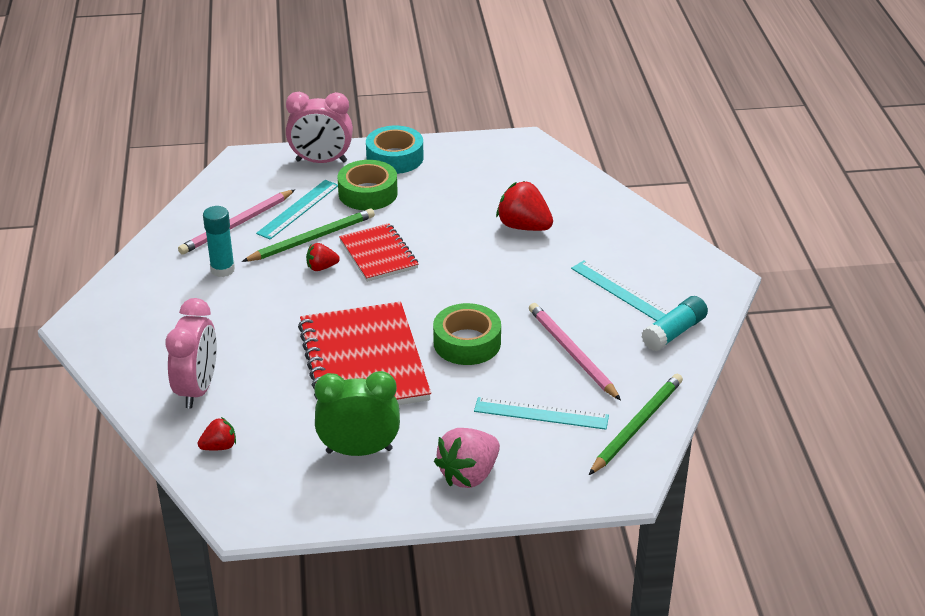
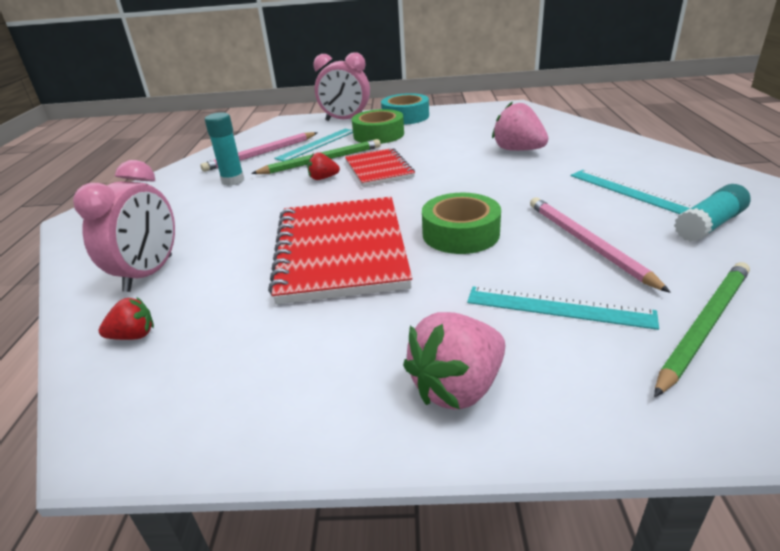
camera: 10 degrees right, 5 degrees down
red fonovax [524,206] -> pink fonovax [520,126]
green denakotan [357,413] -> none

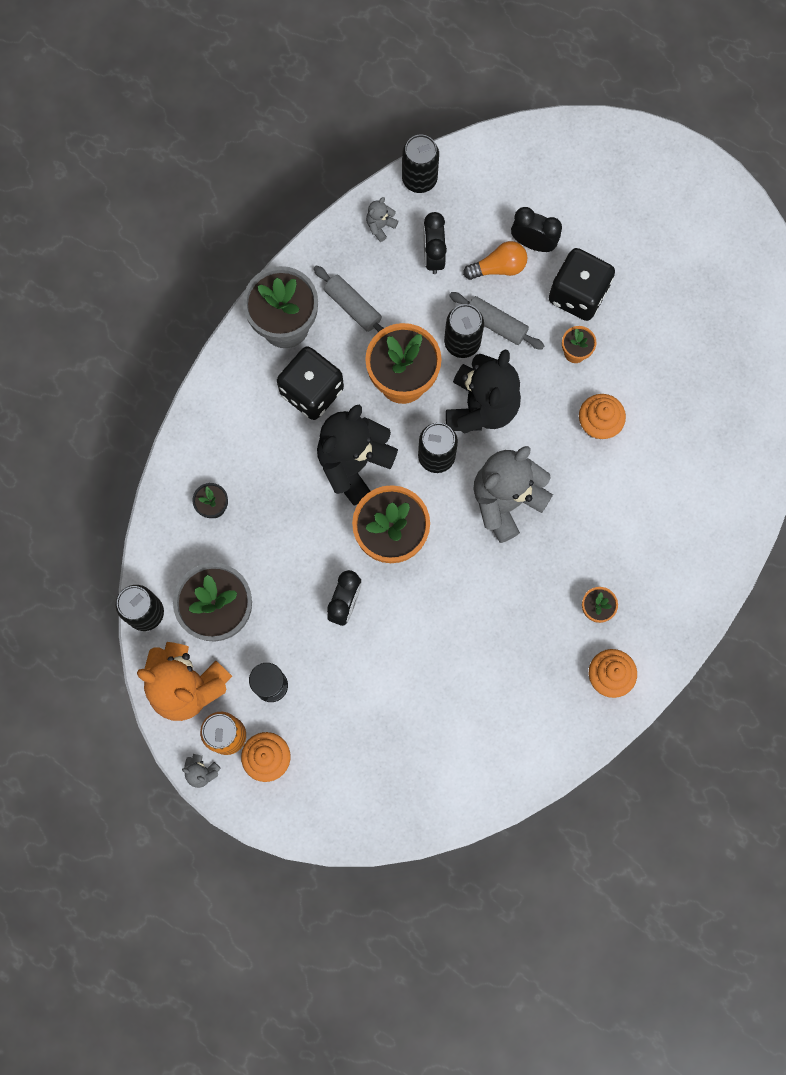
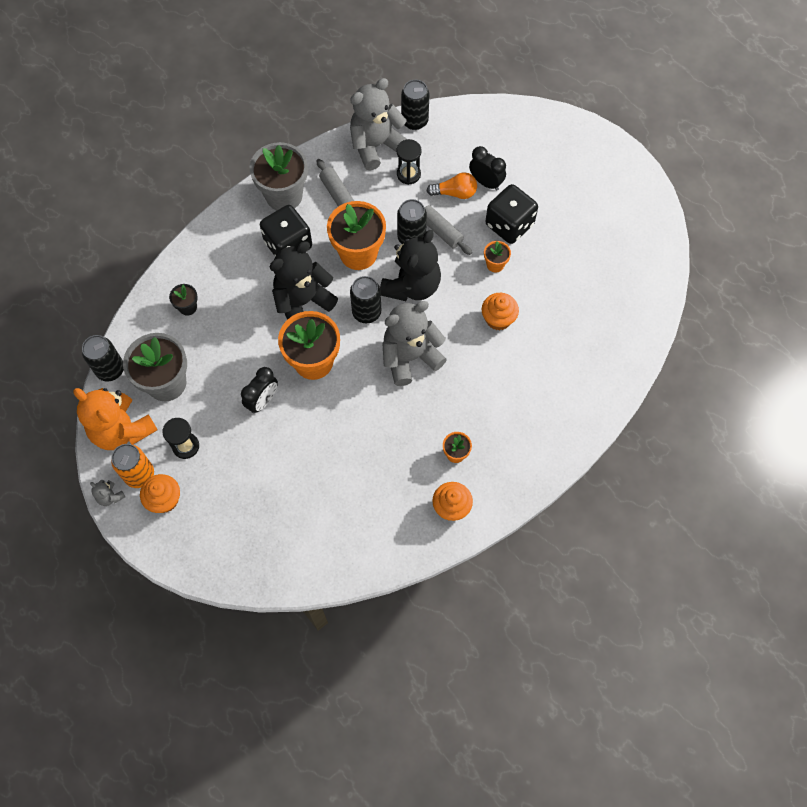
camera: 15 degrees right, 10 degrees down
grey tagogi [382,219] -> grey tagogi [378,124], x2.40
black denakotan [435,243] -> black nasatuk [409,162]

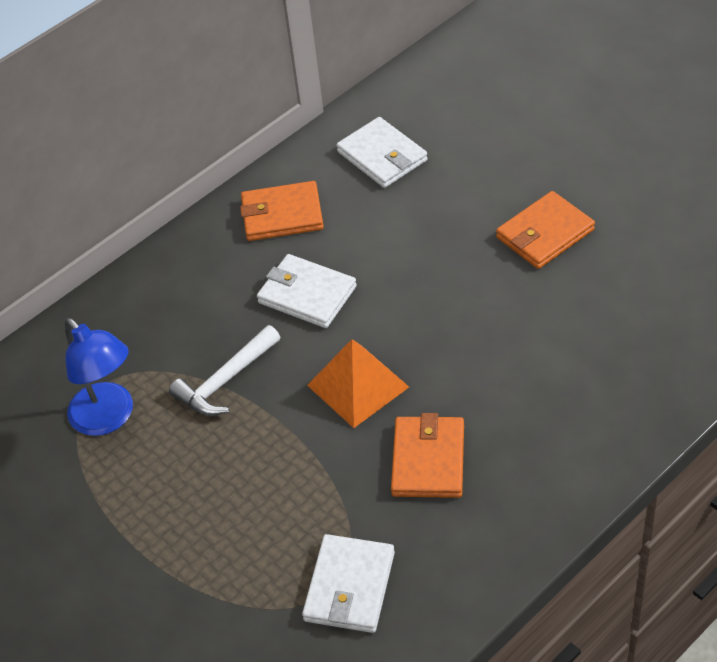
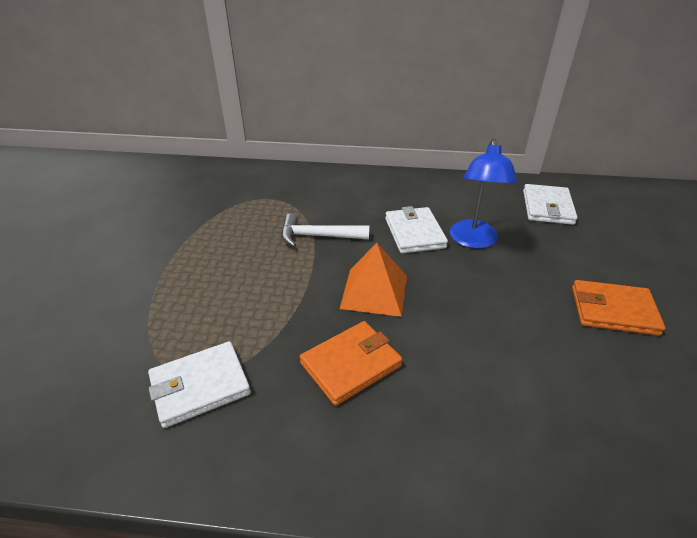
camera: 45 degrees right, 10 degrees down
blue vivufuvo [99,377] -> blue vivufuvo [483,194], relocated
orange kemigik [282,211] -> none

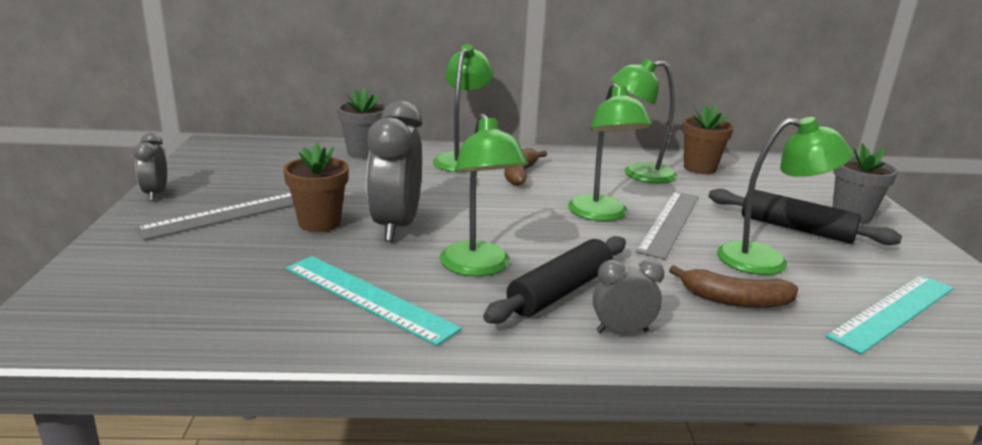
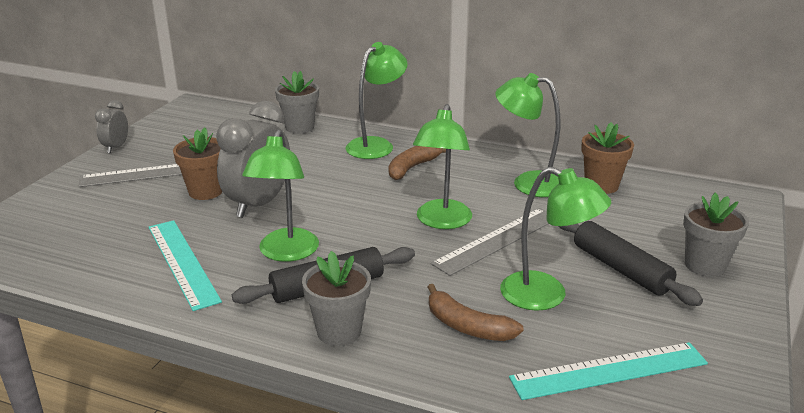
camera: 25 degrees right, 5 degrees up
grey denakotan [628,296] -> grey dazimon [336,298]

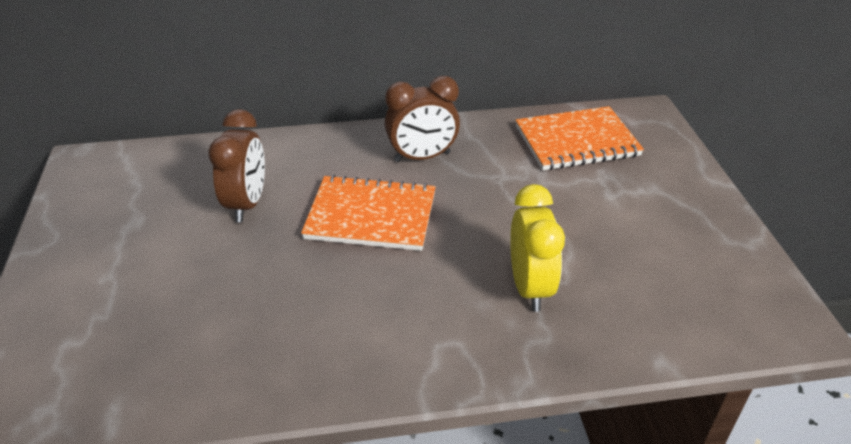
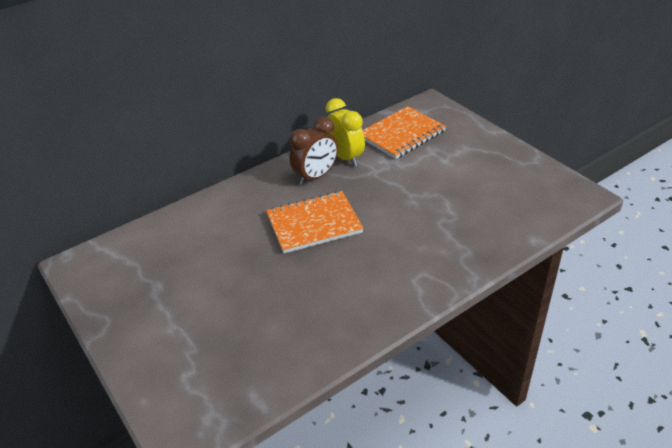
camera: 25 degrees left, 0 degrees up
yellow denakotan [537,248] -> yellow denakotan [345,132], relocated
brown denakotan [236,165] -> none

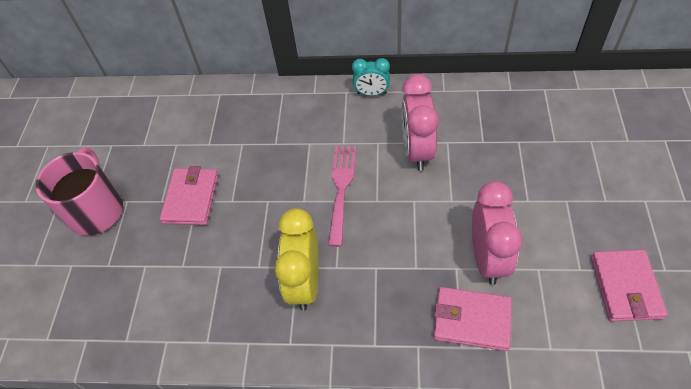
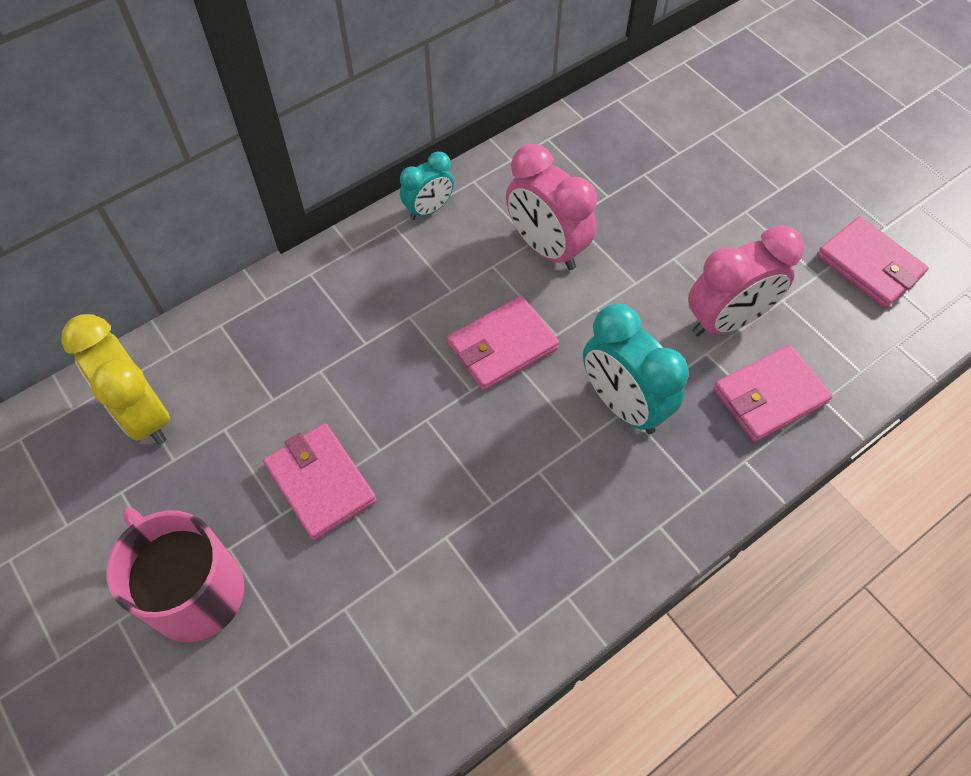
camera: 45 degrees left, 5 degrees up
yellow denakotan [297,259] -> yellow denakotan [116,379], relocated
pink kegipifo [342,196] -> pink kemigik [503,343]
none -> turquoise denakotan [635,369]
pink denakotan [497,233] -> pink denakotan [746,280], 105 degrees clockwise

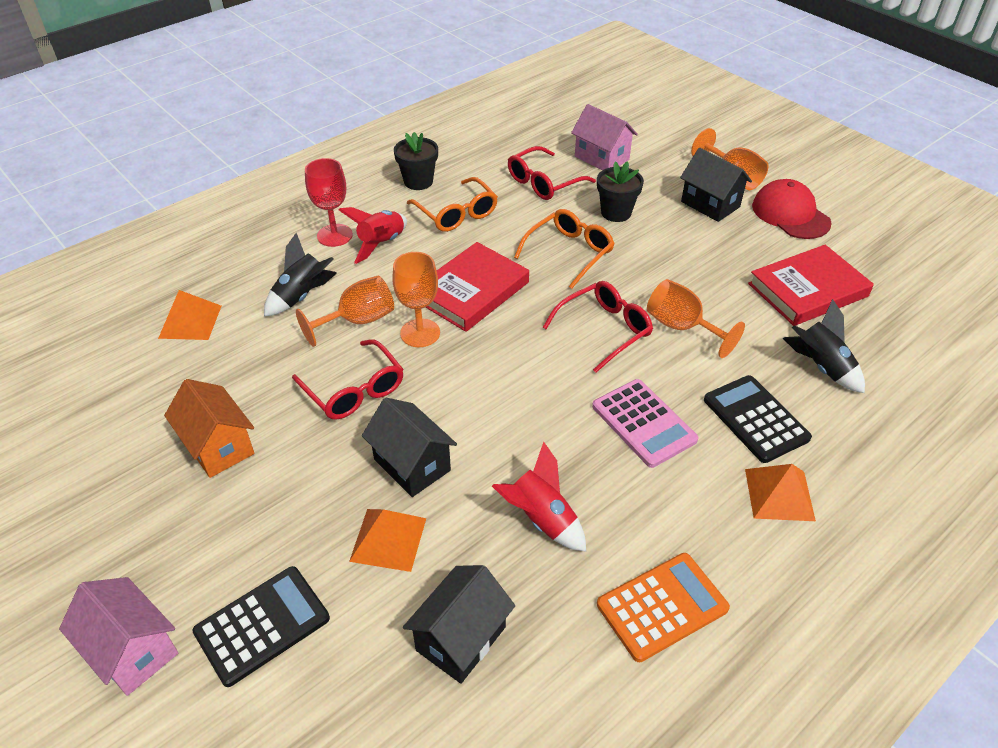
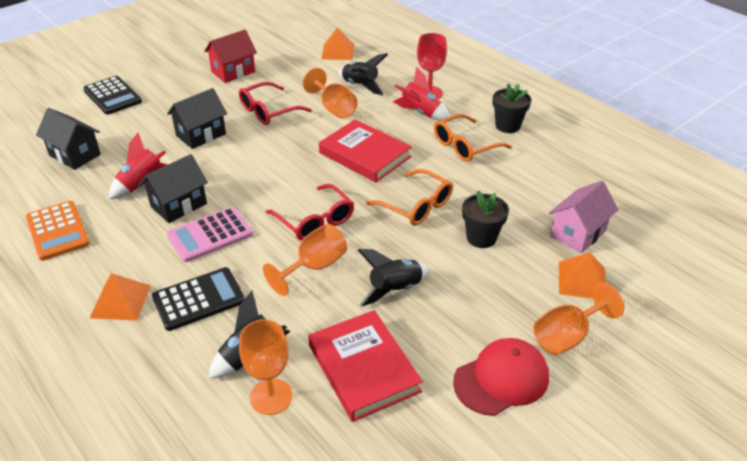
camera: 90 degrees right, 5 degrees down
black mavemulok [716,185] -> black mavemulok [174,188], relocated
orange mavemulok [209,428] -> red mavemulok [230,56]
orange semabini [416,299] -> orange semabini [265,367], relocated
none -> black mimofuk [393,278]
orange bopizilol [387,540] -> orange bopizilol [582,276], relocated
pink mavemulok [118,636] -> none
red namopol [552,173] -> none

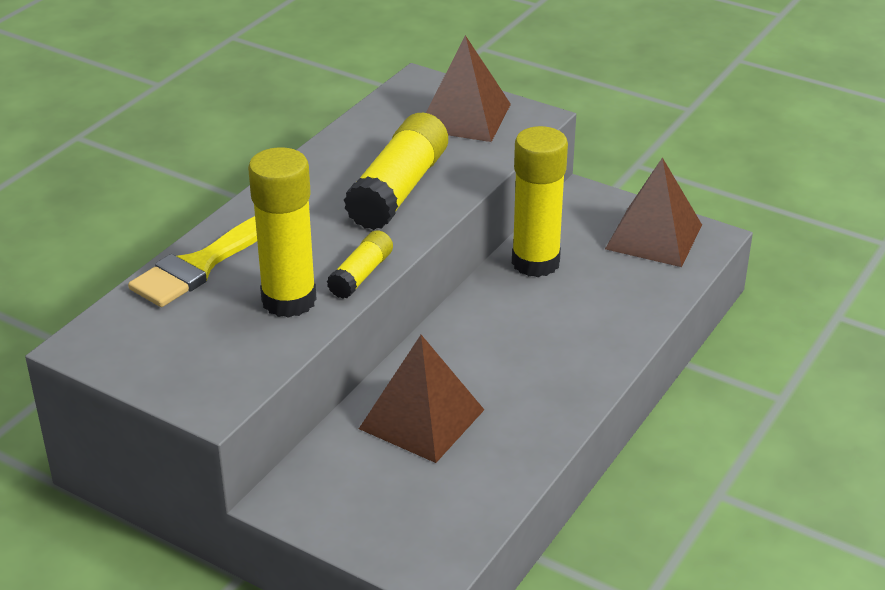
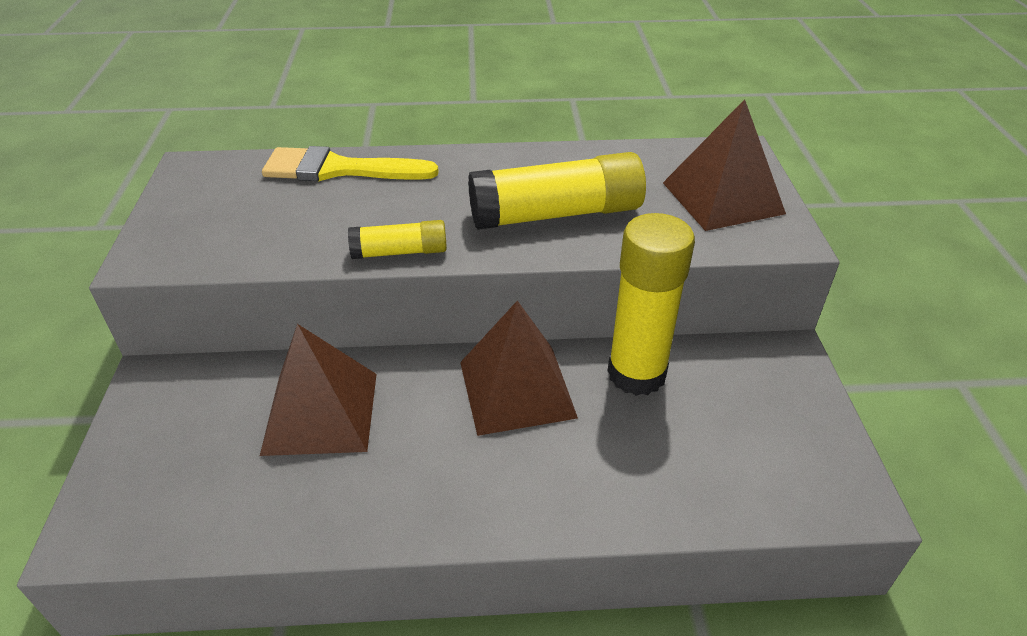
camera: 55 degrees right, 5 degrees up
brown bopizilol [653,212] -> brown bopizilol [519,368], relocated
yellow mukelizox [282,232] -> none

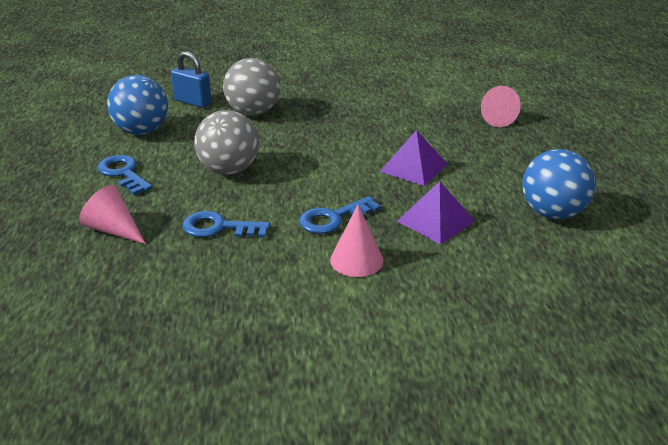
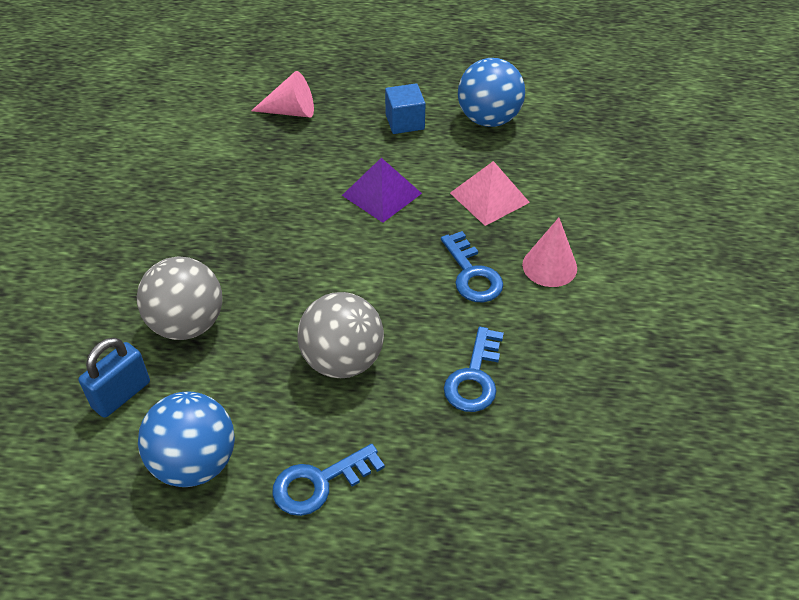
camera: 80 degrees left, 15 degrees up
none -> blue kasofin [405,108]
purple bopizilol [436,213] -> pink bopizilol [490,193]
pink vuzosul [112,214] -> none

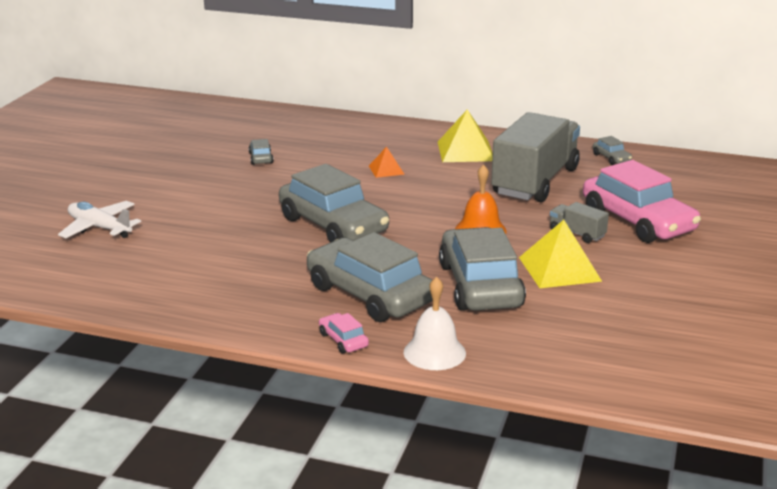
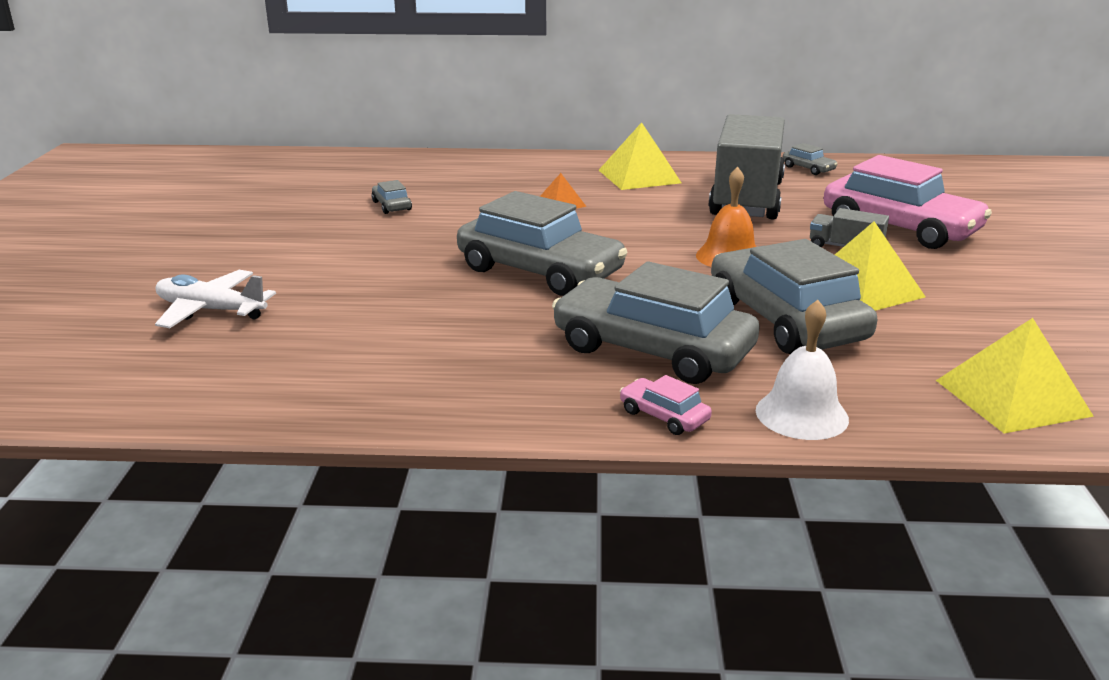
camera: 15 degrees left, 0 degrees up
none -> yellow bopizilol [1015,376]

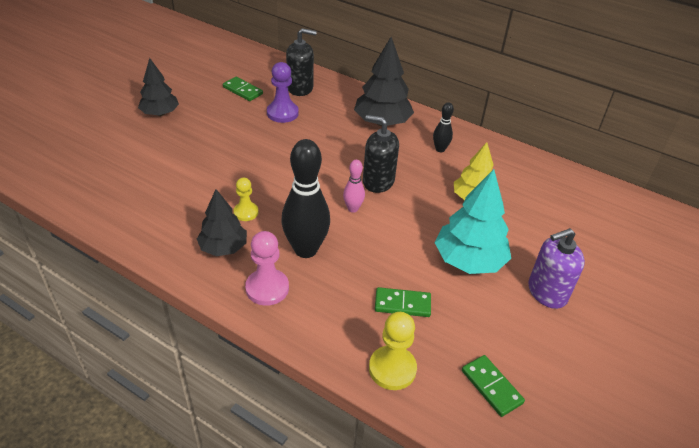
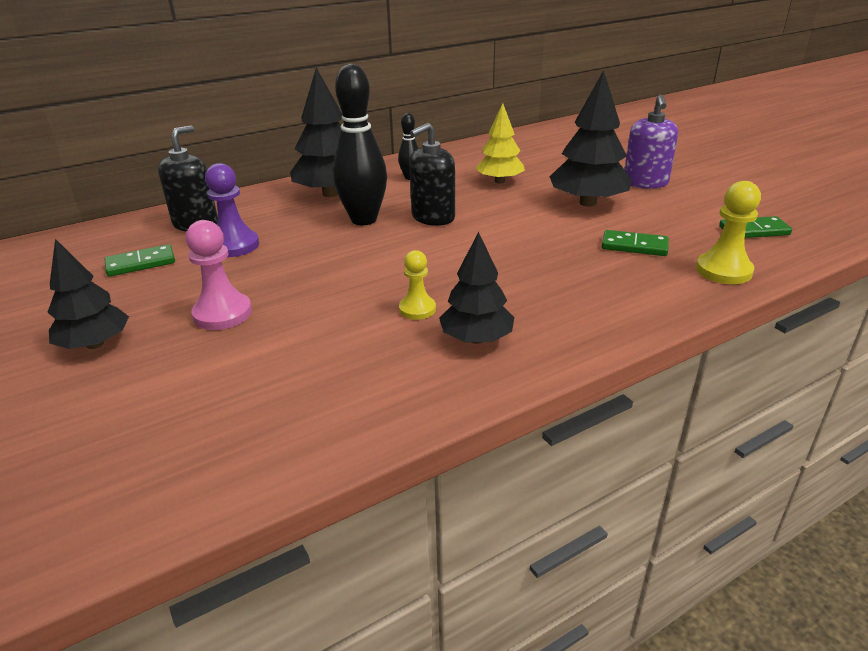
camera: 60 degrees left, 10 degrees down
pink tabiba [267,268] -> pink tabiba [219,275], relocated
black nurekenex [306,198] -> black nurekenex [360,144], relocated
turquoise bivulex [473,221] -> black bivulex [590,138]
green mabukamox [403,302] -> green mabukamox [635,243], 75 degrees clockwise
pink nurekenex [354,186] -> none

